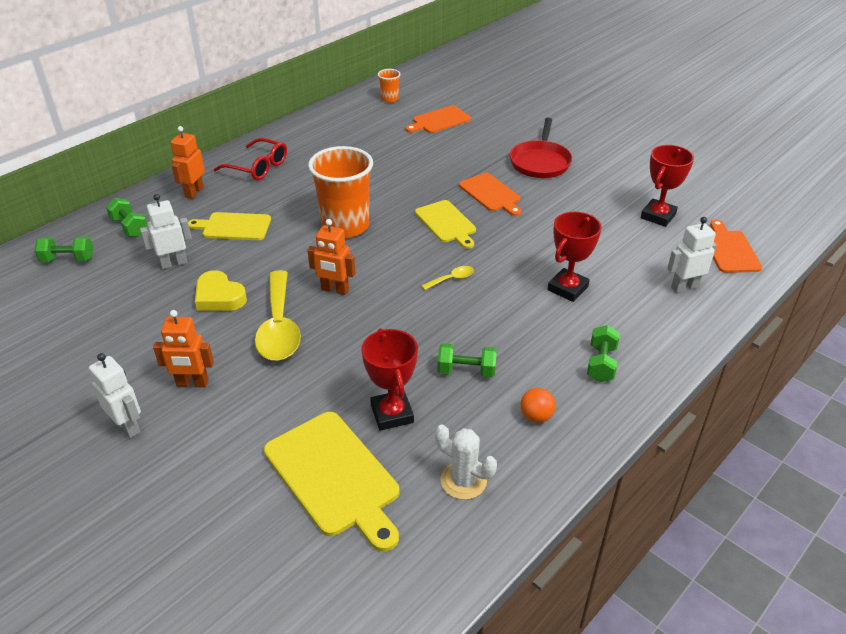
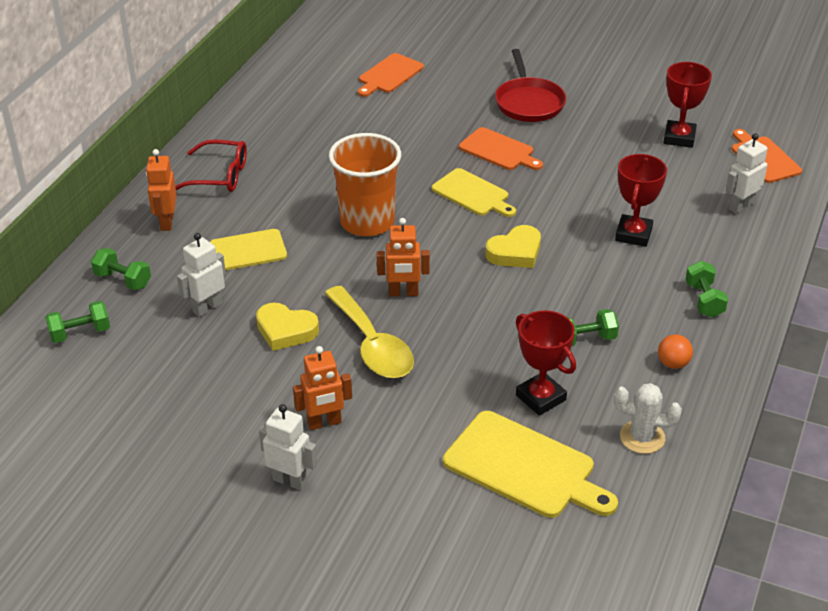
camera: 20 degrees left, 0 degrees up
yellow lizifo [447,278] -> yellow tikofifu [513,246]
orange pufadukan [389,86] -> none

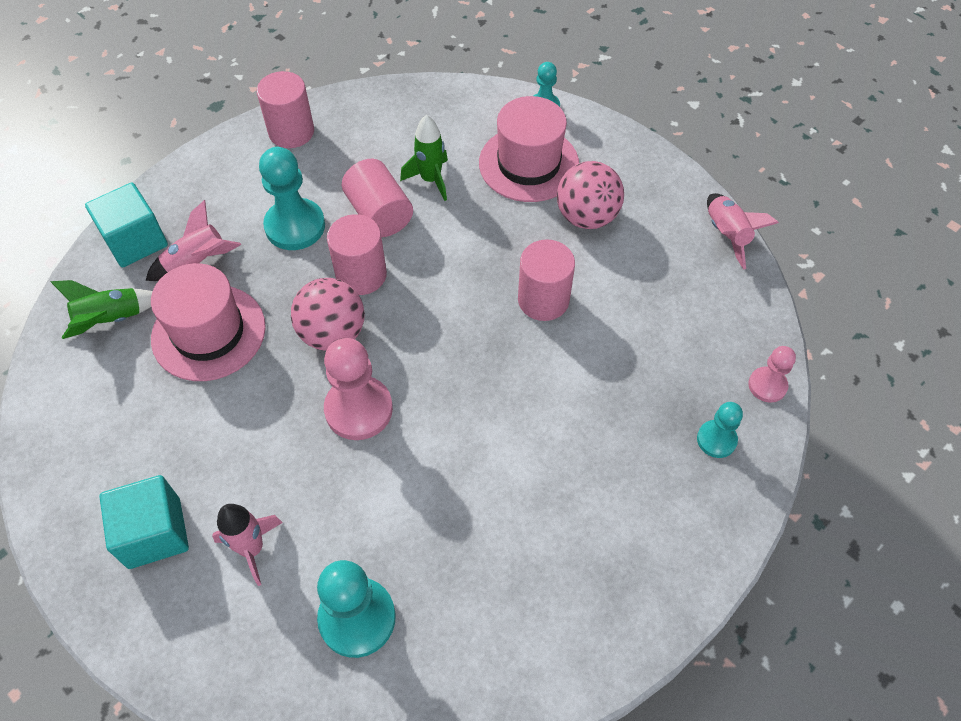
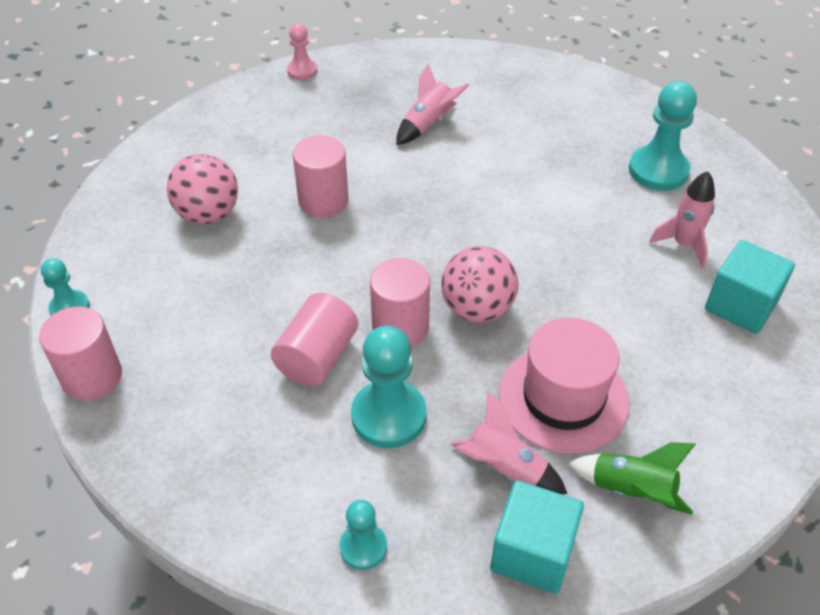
camera: 125 degrees left, 10 degrees down
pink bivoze [285,109] -> pink bivoze [80,353], relocated
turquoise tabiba [720,430] -> turquoise tabiba [363,535], relocated
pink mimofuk [743,231] -> pink mimofuk [432,104], relocated
pink tabiba [358,389] -> none
green mimofuk [424,158] -> none
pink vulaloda [529,149] -> none

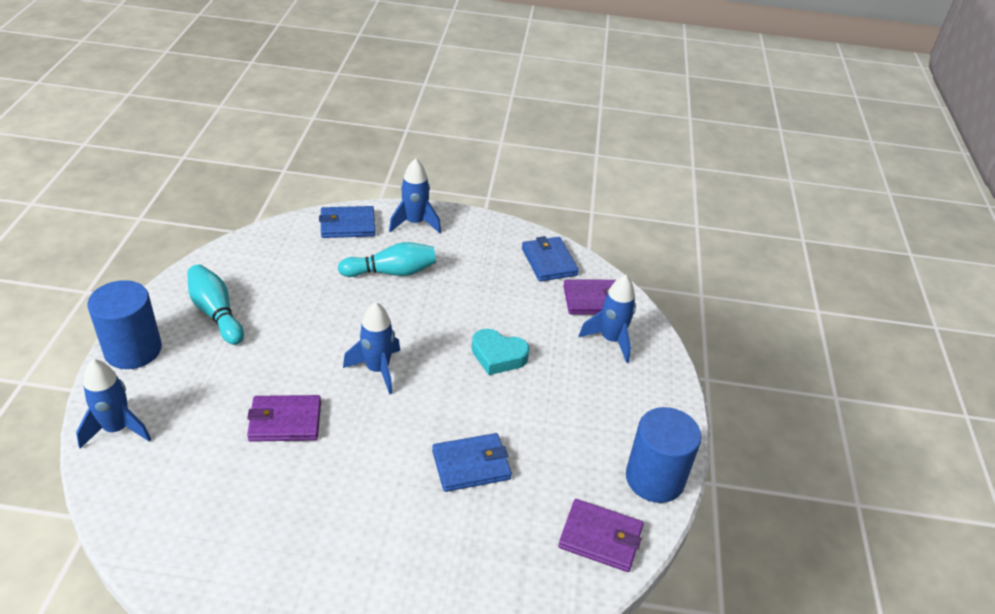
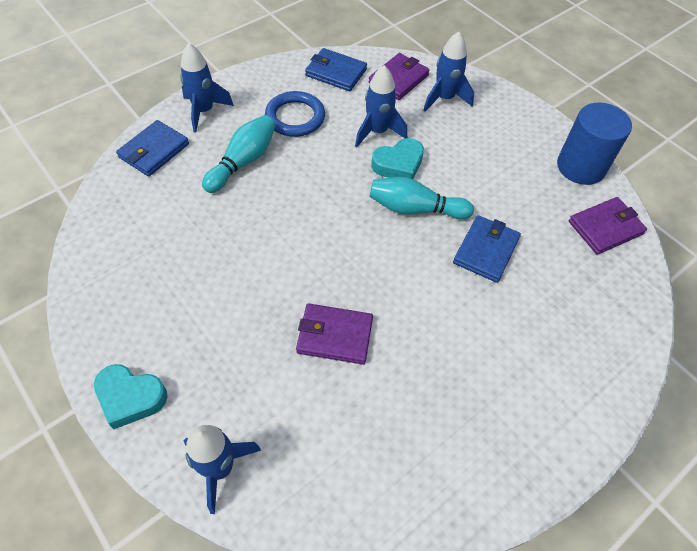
camera: 45 degrees left, 15 degrees up
blue bivoze [124,324] -> turquoise tikofifu [130,396]
none -> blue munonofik [295,114]
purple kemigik [284,418] -> purple kemigik [334,333], 60 degrees clockwise
blue mimofuk [371,348] -> blue mimofuk [381,106], relocated
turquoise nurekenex [215,304] -> turquoise nurekenex [421,198], relocated

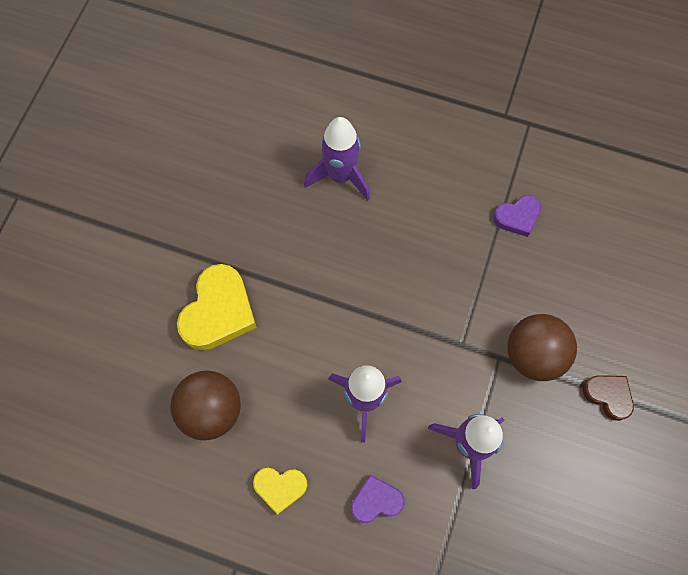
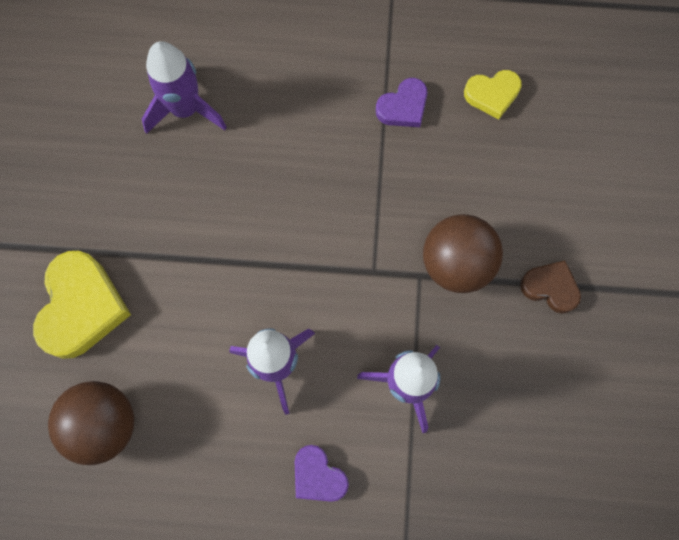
camera: 15 degrees left, 5 degrees up
purple tikofifu [378,499] -> purple tikofifu [322,473], 105 degrees counterclockwise
yellow tikofifu [280,491] -> yellow tikofifu [493,94], relocated

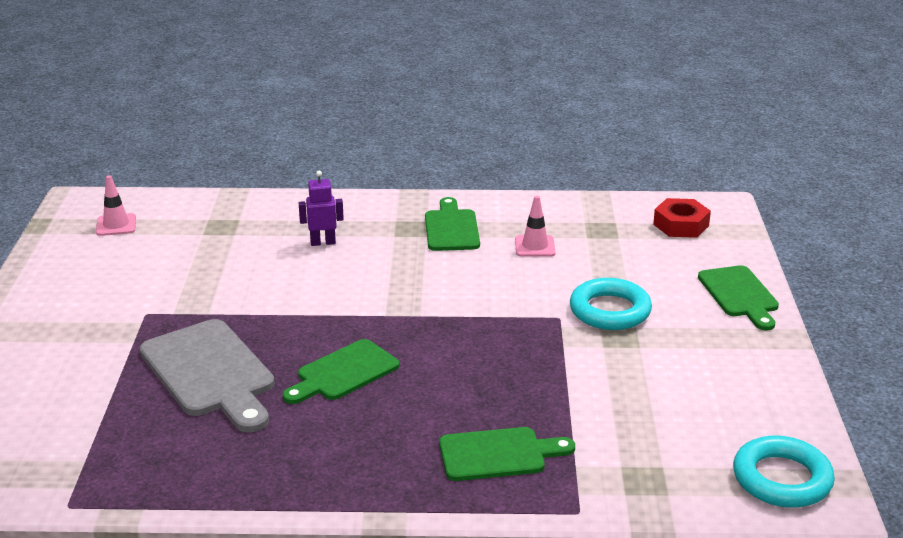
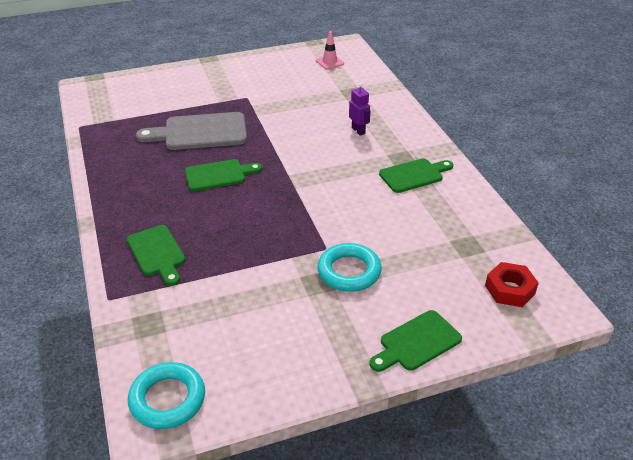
camera: 70 degrees right, 10 degrees up
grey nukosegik [207,375] -> grey nukosegik [191,131], 45 degrees clockwise
green nukosegik [341,371] -> green nukosegik [223,175], 135 degrees clockwise
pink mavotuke [535,226] -> none

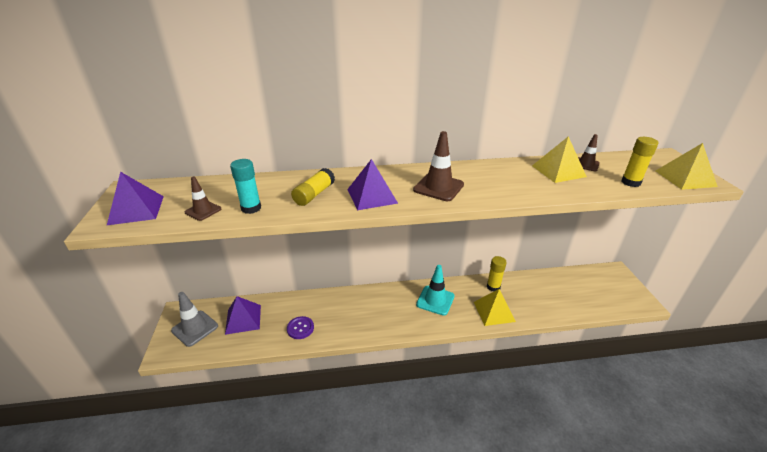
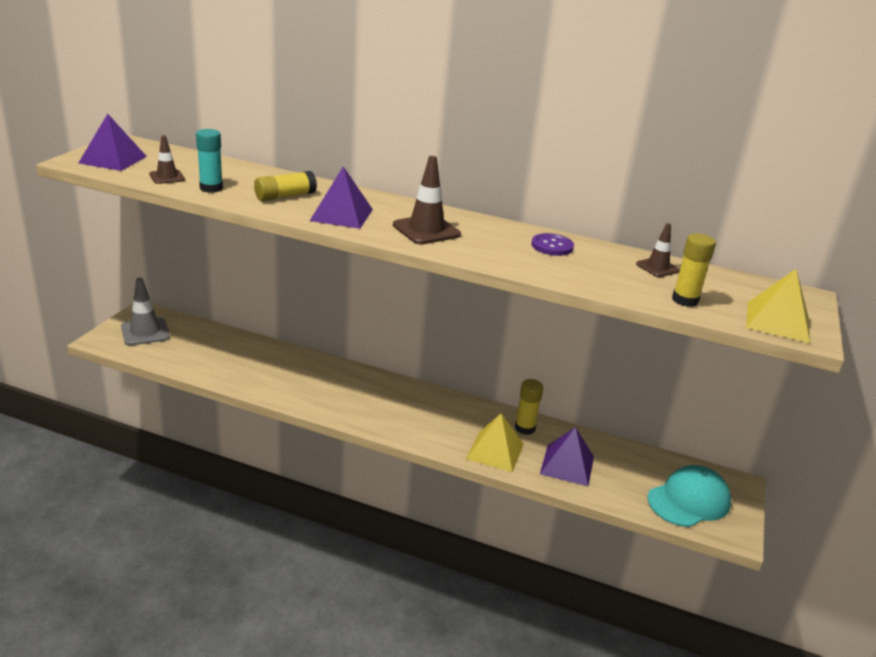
camera: 25 degrees right, 5 degrees down
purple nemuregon [300,327] -> purple nemuregon [552,244], relocated
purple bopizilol [243,315] -> purple bopizilol [567,456], relocated
none -> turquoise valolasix [689,496]
turquoise mavotuke [435,290] -> none
yellow bopizilol [559,159] -> none

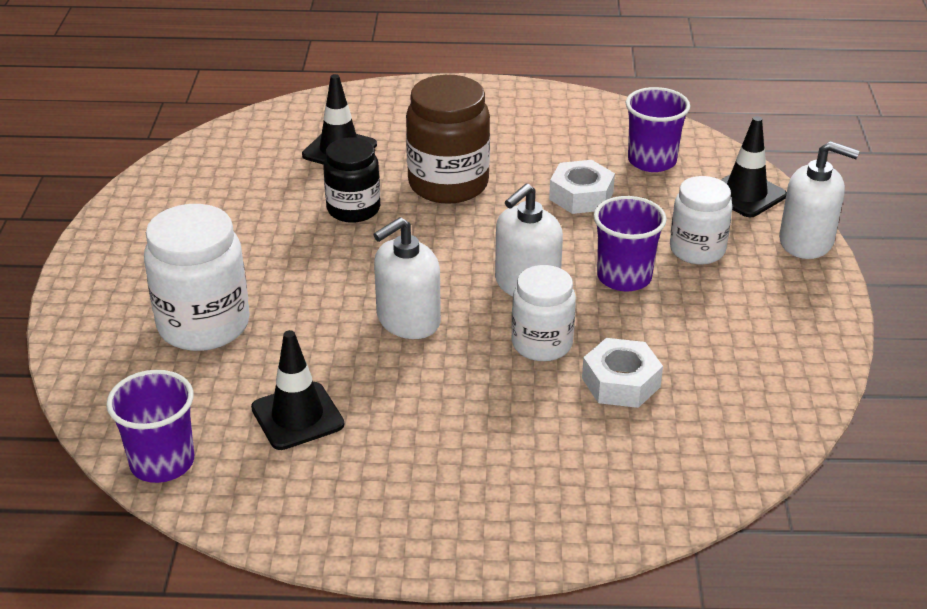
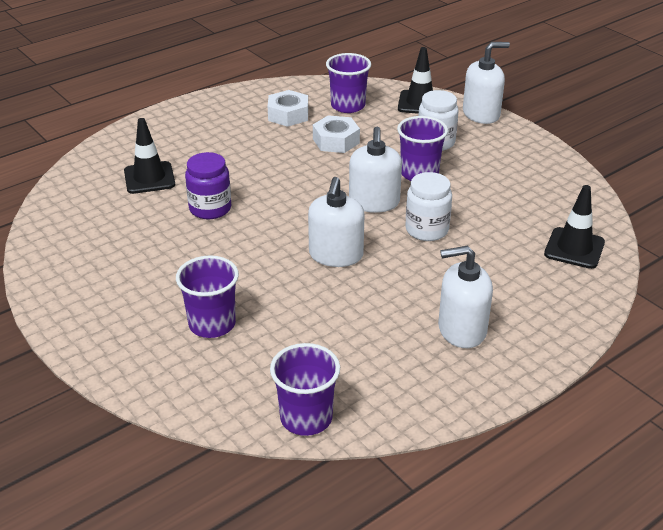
camera: 40 degrees left, 0 degrees up
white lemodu [197,277] -> purple pufadukan [207,296]
black lemodu [351,180] -> purple lemodu [208,185]
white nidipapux [622,373] -> white nidipapux [288,108], relocated
none -> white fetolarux [465,297]
black mavotuke [297,390] -> black mavotuke [574,227], relocated
brown lemodu [448,139] -> none

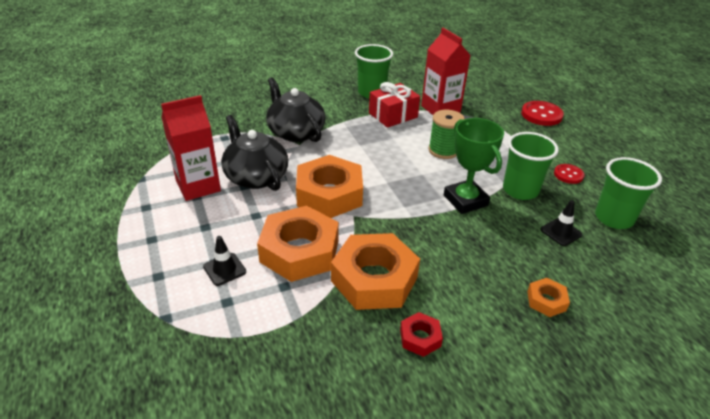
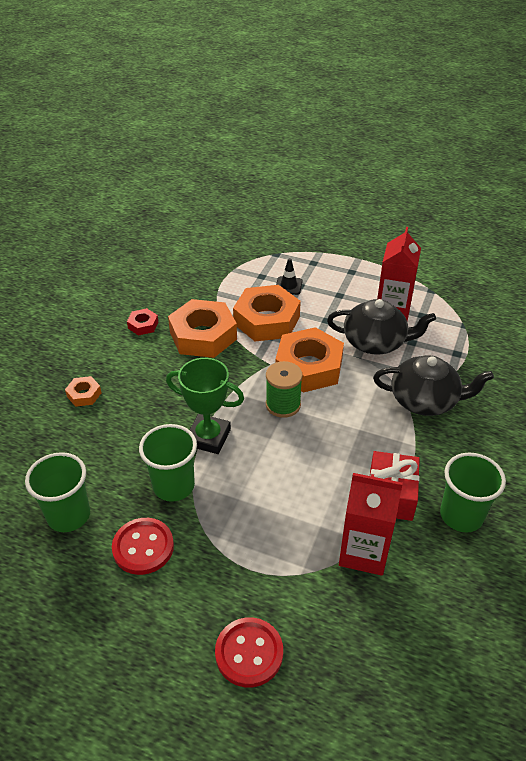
camera: 135 degrees right, 5 degrees up
red nemuregon [569,174] -> red nemuregon [143,546], x1.63
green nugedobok [446,134] -> green nugedobok [284,389], relocated
black mavotuke [561,223] -> none

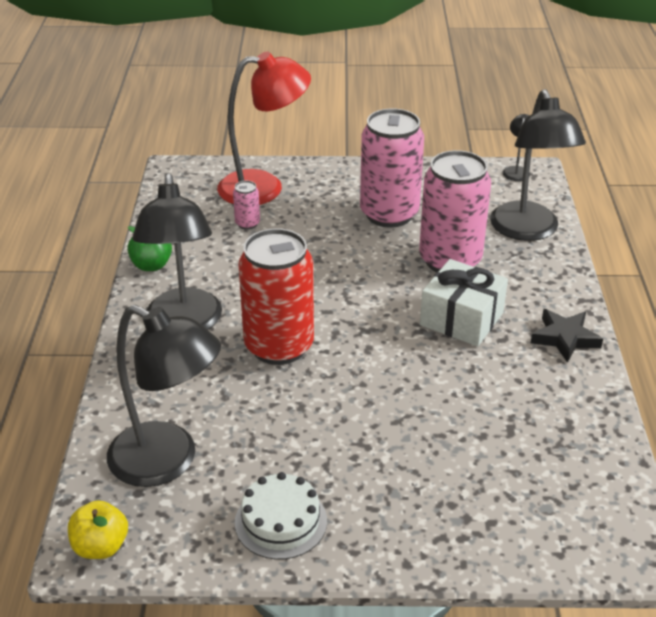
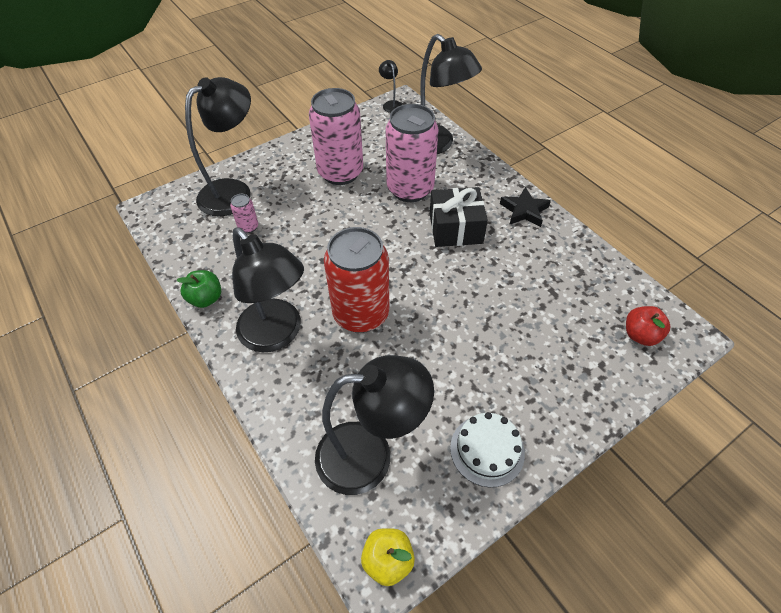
camera: 35 degrees left, 15 degrees up
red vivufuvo [264,128] -> black vivufuvo [218,147]
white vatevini [464,302] -> black vatevini [459,217]
none -> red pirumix [648,326]

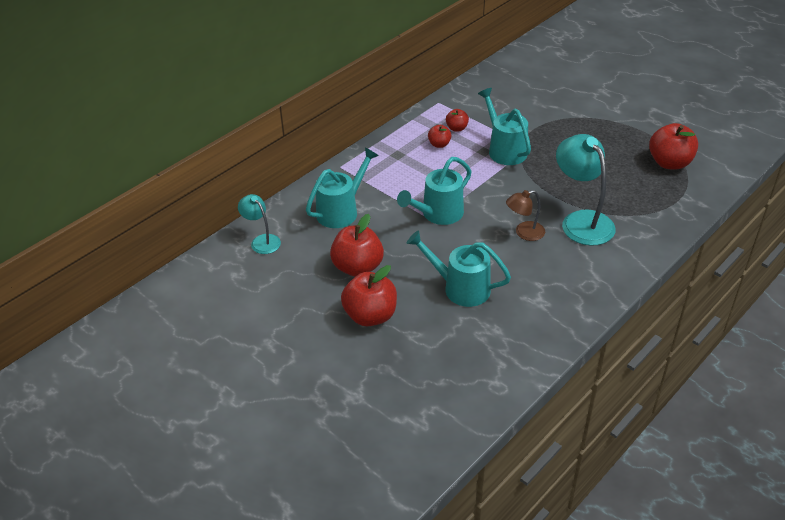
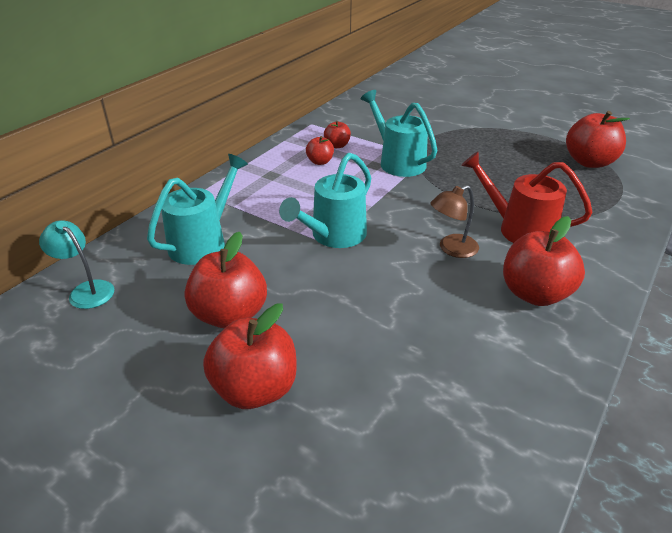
camera: 10 degrees left, 5 degrees down
turquoise vivufuvo [586,190] -> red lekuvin [527,197]
none -> red pirumix [544,261]
turquoise lekuvin [459,268] -> none

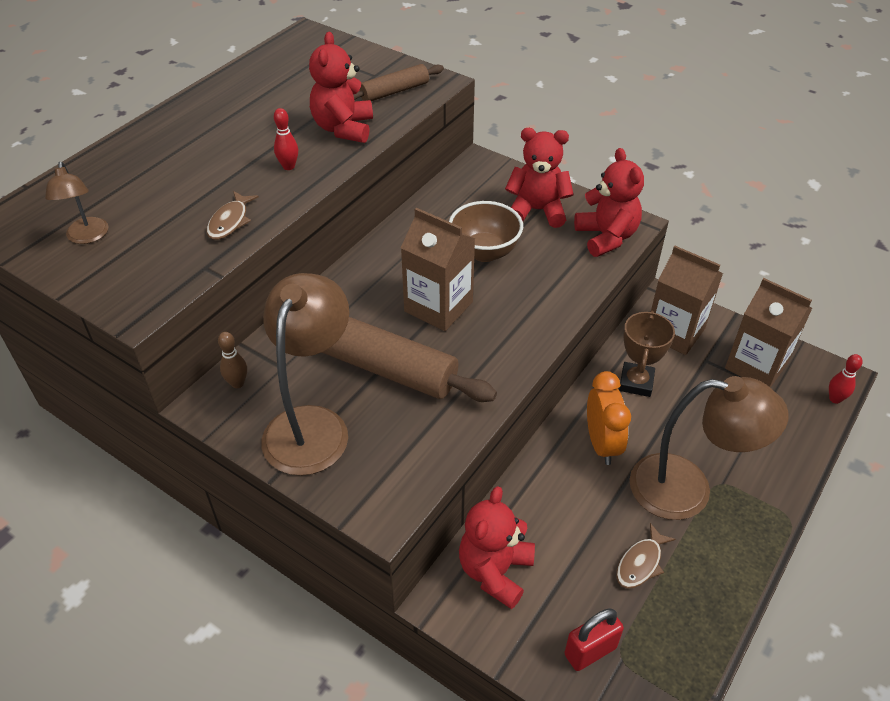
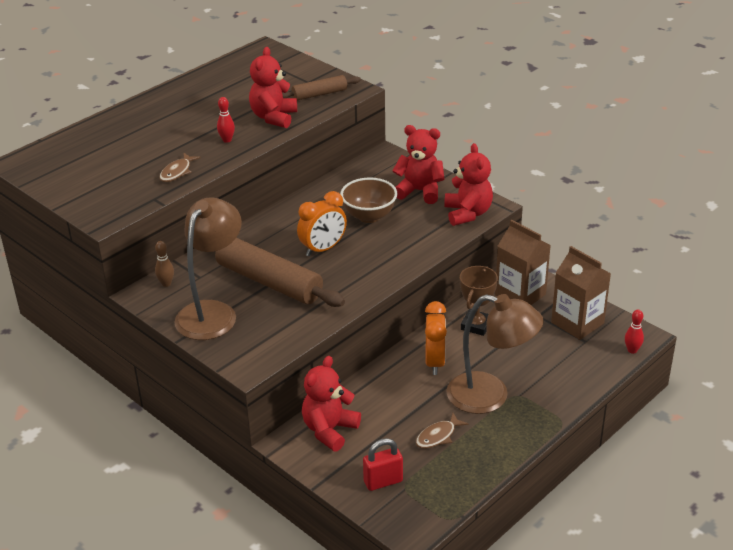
camera: 10 degrees right, 10 degrees down
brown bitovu [438,269] -> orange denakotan [322,223]
brown vivufuvo [76,203] -> none

